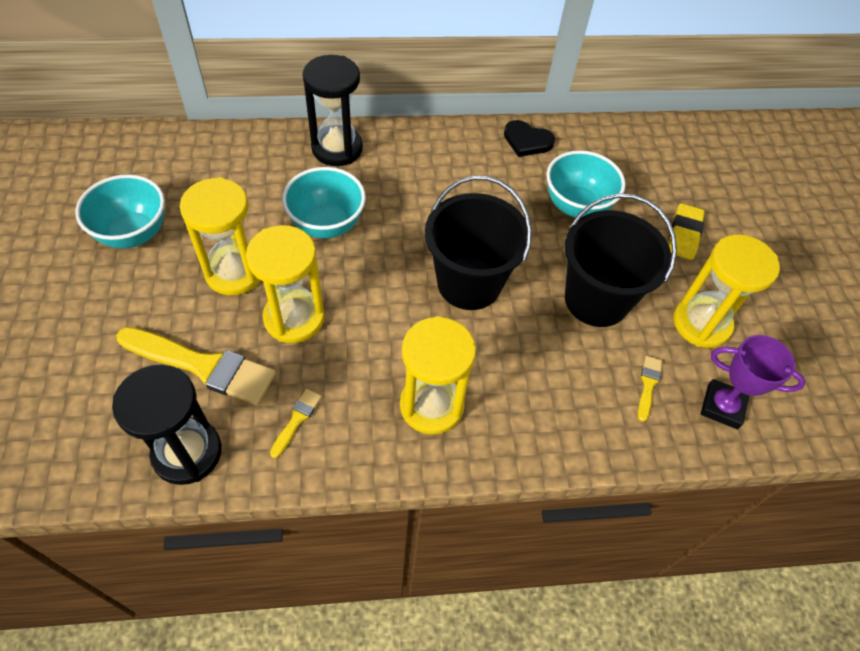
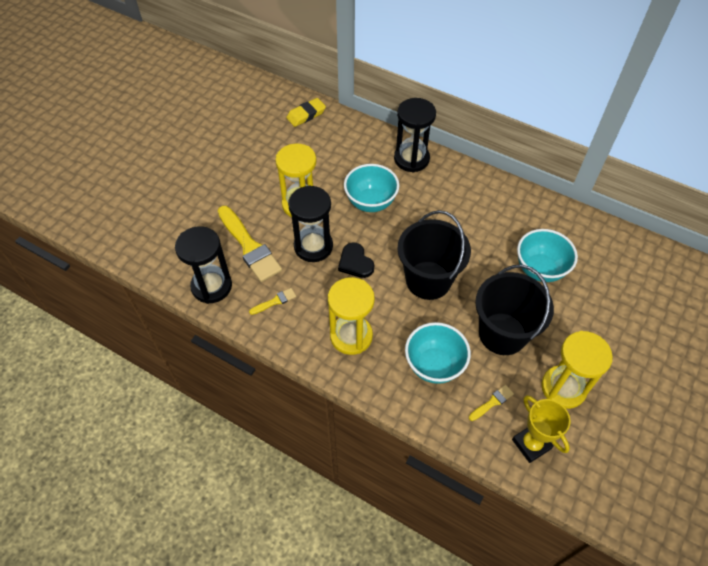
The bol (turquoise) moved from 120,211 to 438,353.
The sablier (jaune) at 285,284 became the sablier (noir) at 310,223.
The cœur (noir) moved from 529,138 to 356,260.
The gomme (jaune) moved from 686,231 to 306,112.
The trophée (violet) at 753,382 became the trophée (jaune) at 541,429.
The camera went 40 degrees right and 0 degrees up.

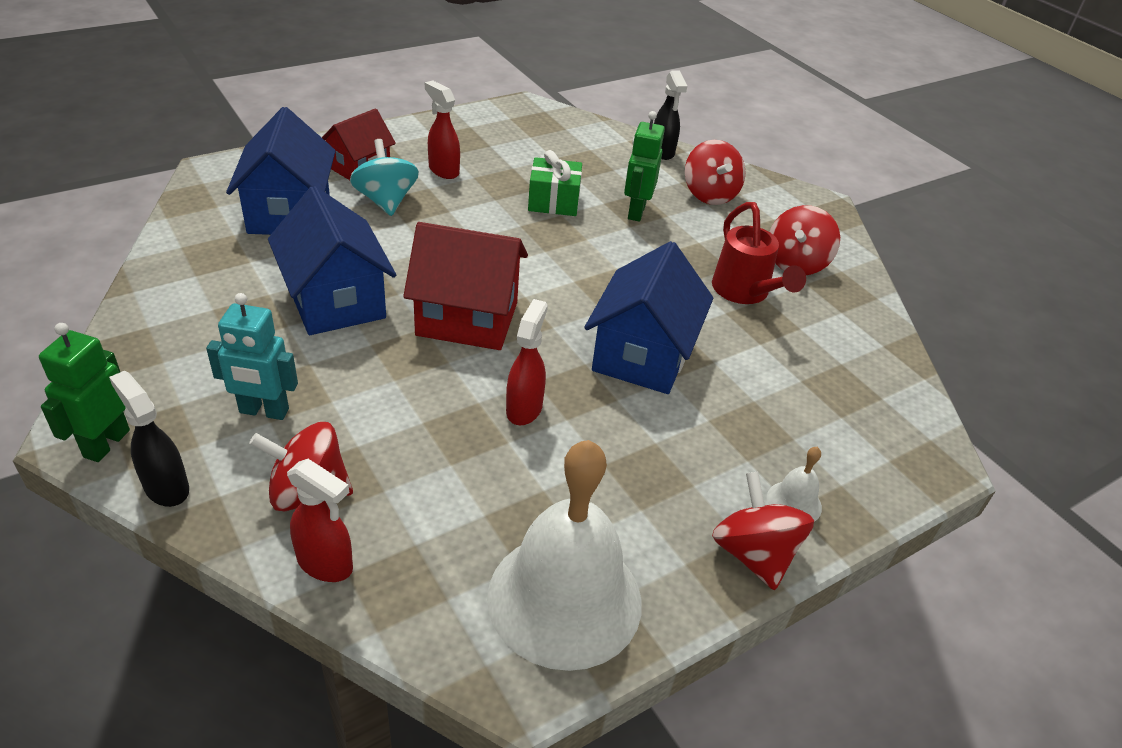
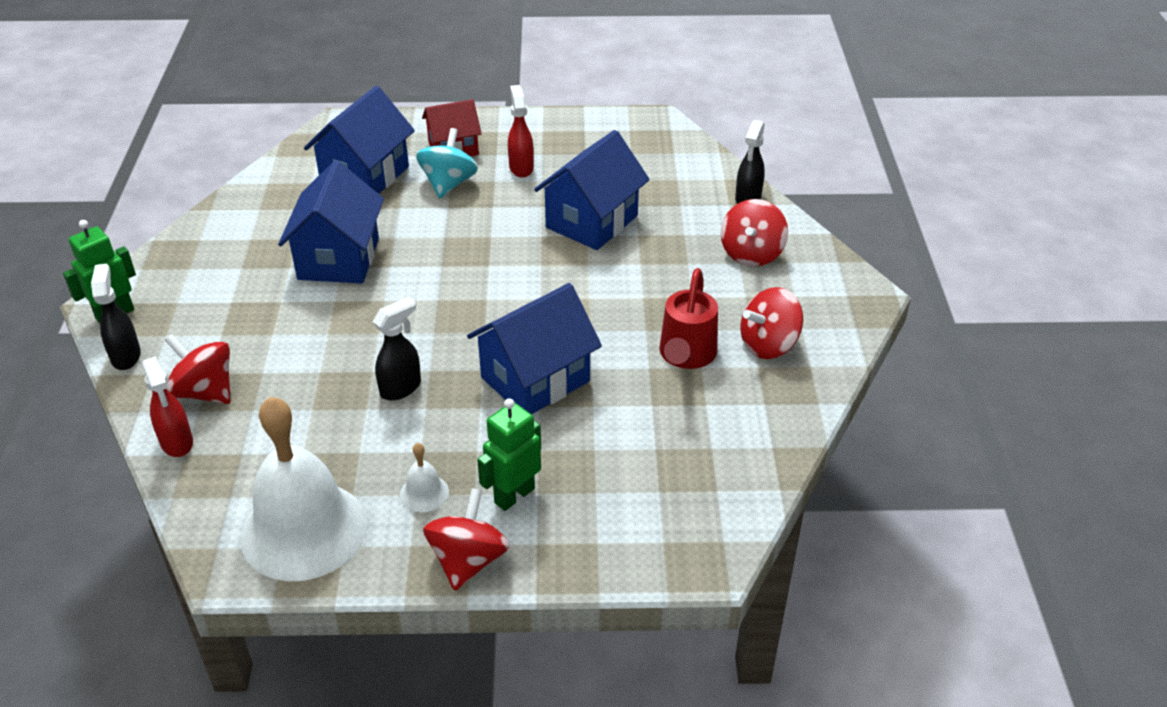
The robot (turquoise) at 252,356 disappeared.
The maison (rouge) at 465,286 disappeared.
The vaporisateur (rouge) at 527,362 became the vaporisateur (noir) at 397,348.
The cadeau (vert) at 555,183 was replaced by the maison (bleu) at 592,190.
The robot (vert) moved from 644,166 to 509,454.
The cloche (blanc) moved from 794,484 to 424,477.
The camera went 35 degrees right and 0 degrees up.

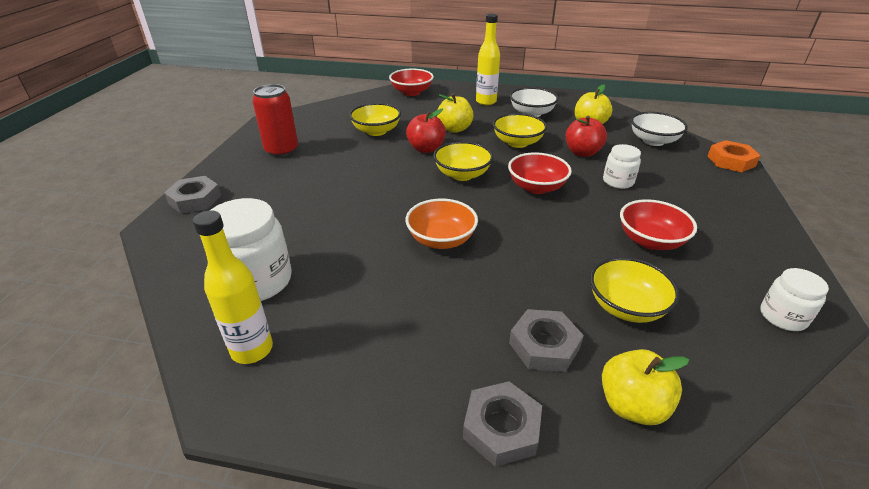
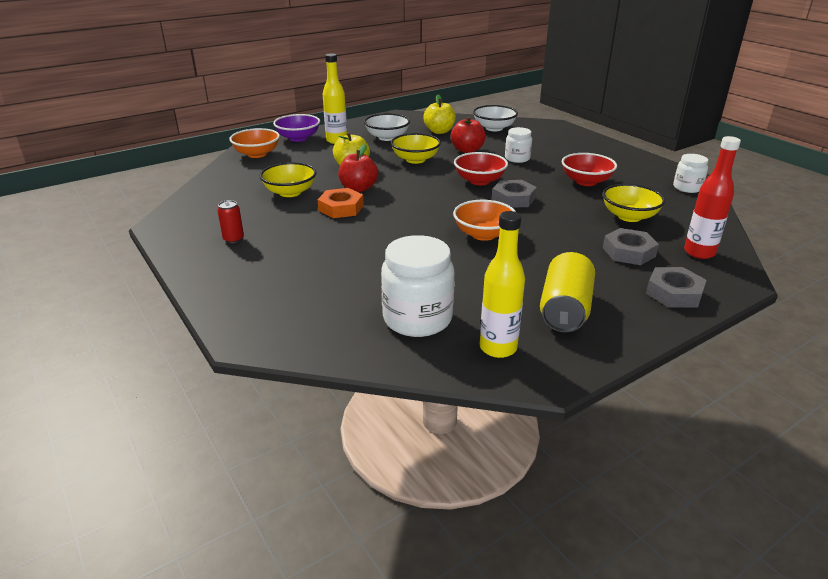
The écrou (gris) moved from 192,195 to 514,194.
The canette (rouge) at 275,120 changed to 0.53 times the size.
The bol (rouge) at 411,82 became the bol (orange) at 254,143.
The bol (jaune) at 463,161 disappeared.
The pomme (jaune) at 645,387 was replaced by the bouteille (rouge) at 712,197.
The écrou (orange) moved from 734,156 to 340,203.
The bol (violet) at 296,128 appeared.
The canette (jaune) at 567,292 appeared.
The camera went 45 degrees left and 5 degrees down.

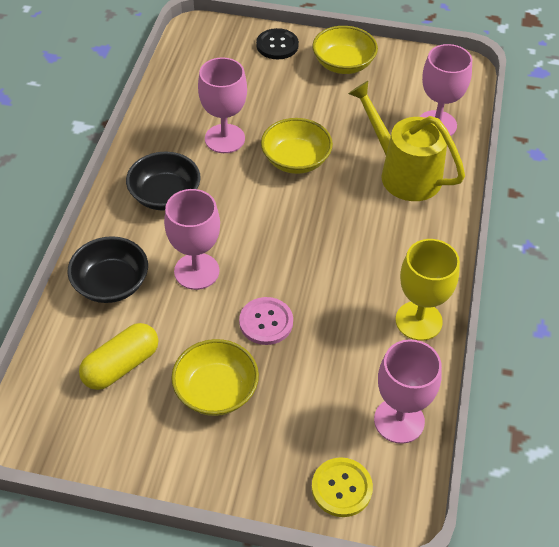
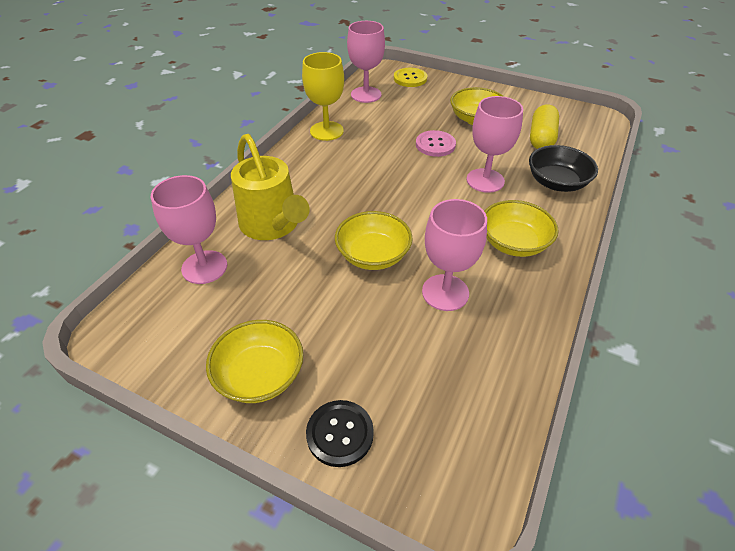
The gélule (jaune) at 118,356 turned 45 degrees counterclockwise.
The bol (noir) at 163,181 became the bol (jaune) at 521,228.
The camera went 165 degrees left and 5 degrees down.

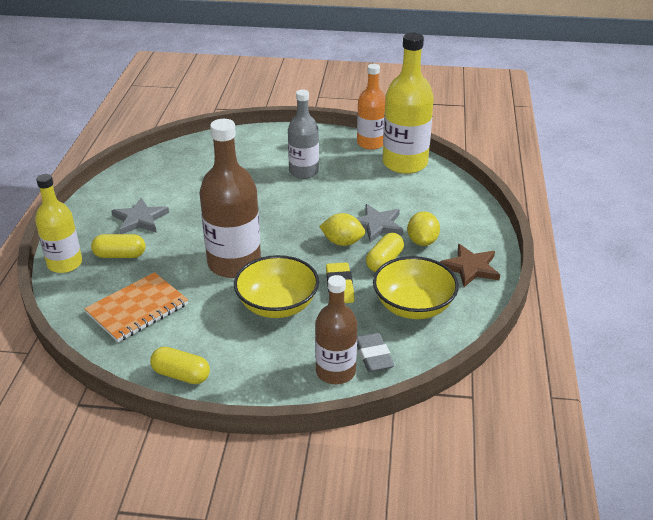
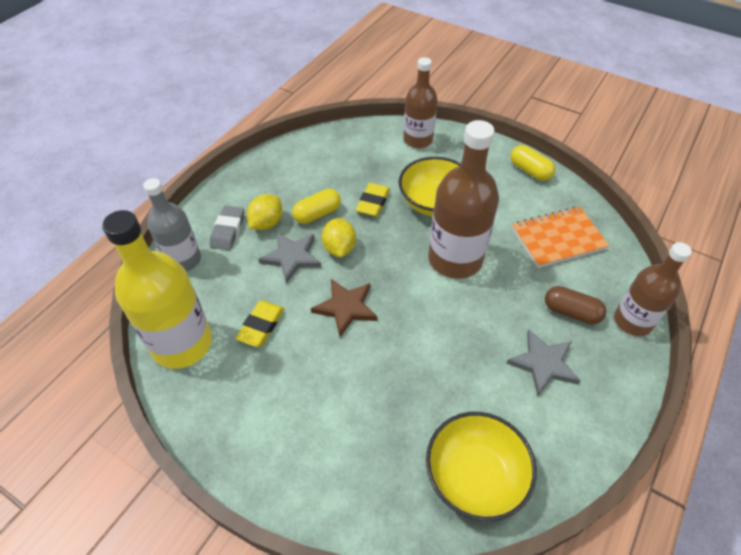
The bouteille (jaune) at 58,223 became the bouteille (marron) at 653,289.
The gélule (jaune) at 118,246 became the gélule (marron) at 576,305.
The bouteille (gris) moved from 303,134 to 172,224.
The citron (jaune) at 342,229 turned 45 degrees clockwise.
The bouteille (orange) at 371,107 disappeared.
The gomme (gris) moved from 376,352 to 227,228.
The bol (jaune) moved from 416,287 to 481,466.
The étoile (marron) moved from 470,265 to 344,308.
The gomme (jaune) at 259,324 appeared.
The camera went 155 degrees left and 15 degrees up.

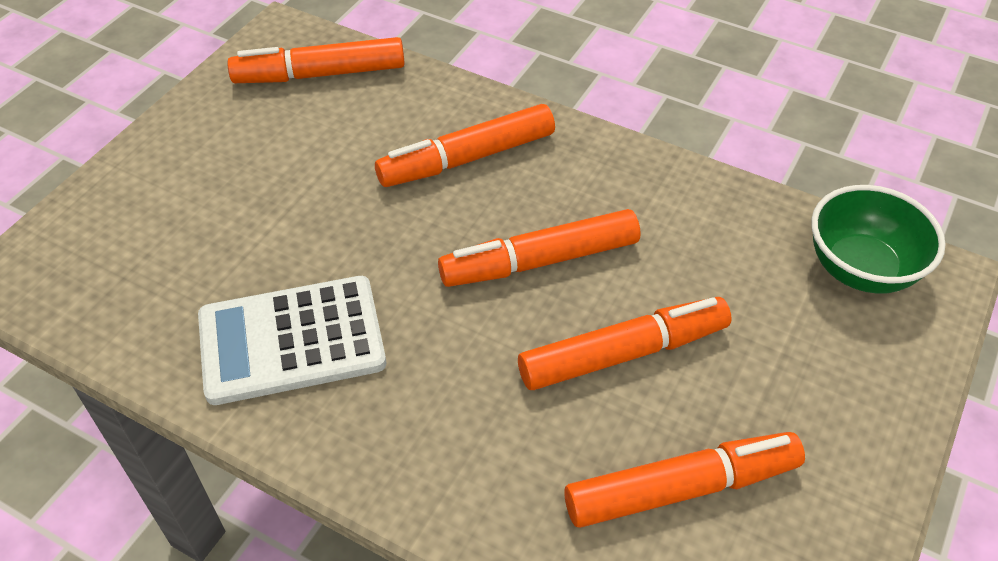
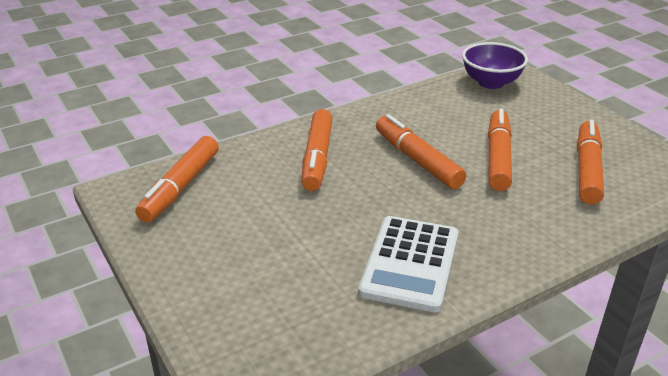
The feutre (orange) at 539,248 turned 135 degrees clockwise.
The bol (vert) at 878,239 became the bol (violet) at 495,65.
The camera went 60 degrees left and 15 degrees down.

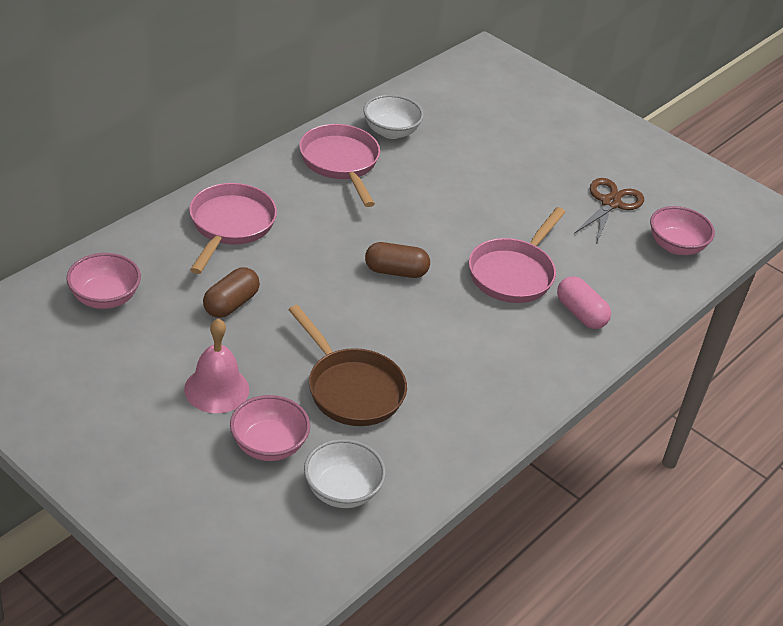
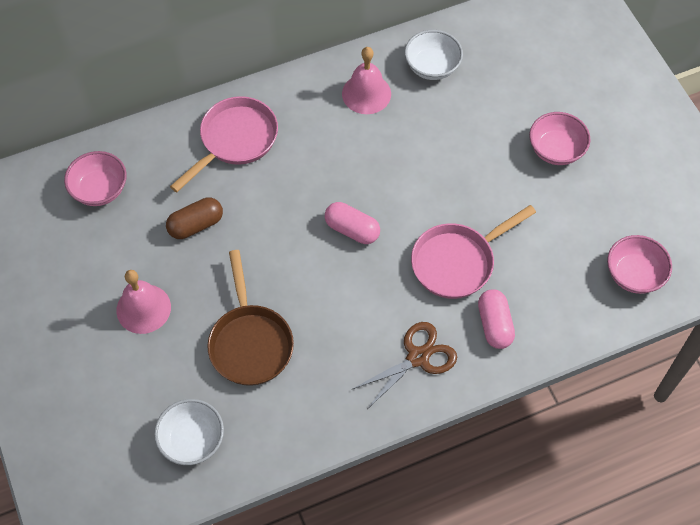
The bol (rose) moved from 270,428 to 560,138.
The poêle (rose) at 339,165 was replaced by the cloche (rose) at 366,80.
The gélule (marron) at 397,260 became the gélule (rose) at 352,223.
The ciseaux (marron) moved from 609,210 to 404,365.
The camera went 30 degrees right and 20 degrees up.

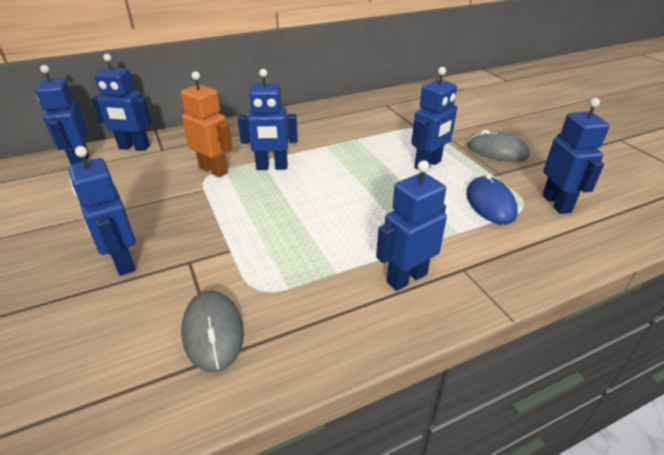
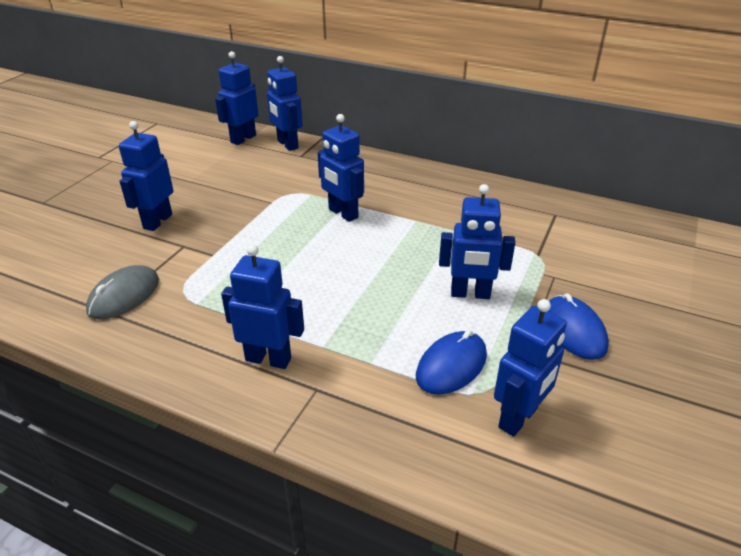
The robot (orange) at 207,124 disappeared.
The souris (gris) at 498,146 became the souris (bleu) at 578,326.
The camera went 50 degrees right and 0 degrees up.

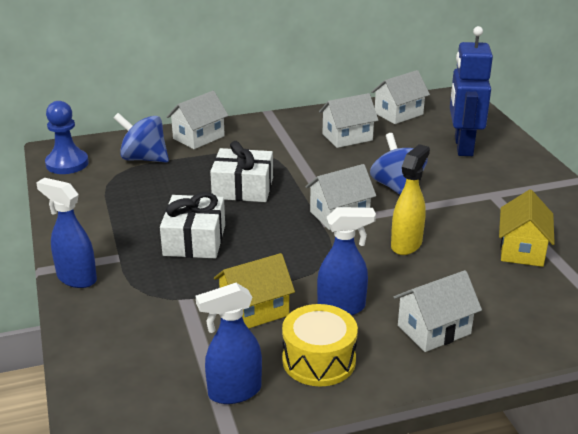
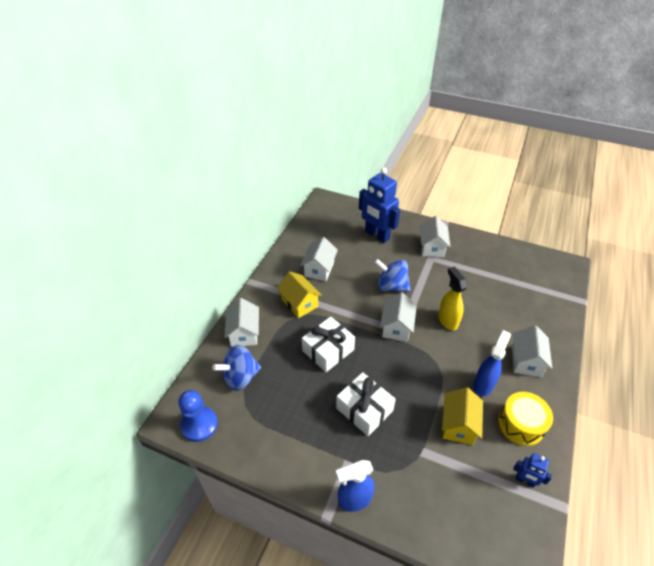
The vaporisateur (bleu) at 229,343 was replaced by the robot (bleu) at 532,470.
The maison (blanc) moved from 400,97 to 435,236.
The maison (jaune) moved from 527,228 to 299,294.
The camera went 50 degrees left and 15 degrees up.

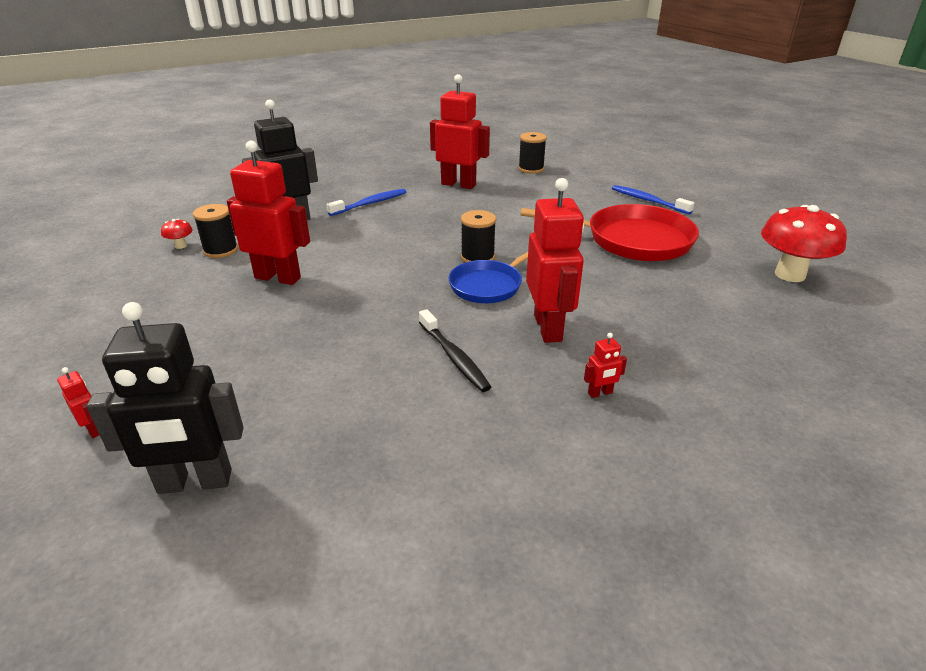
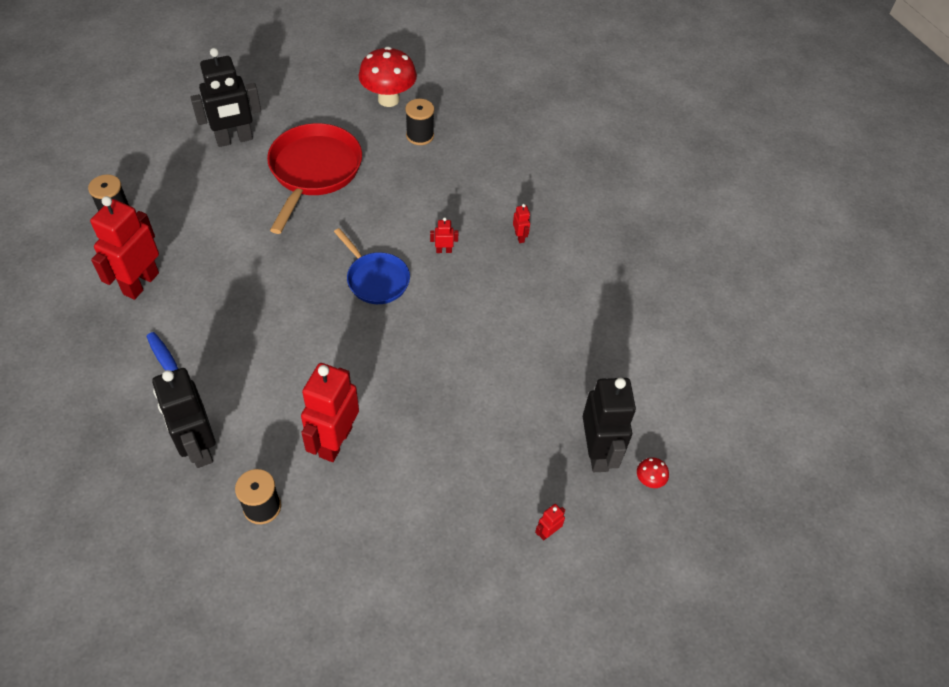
The champignon (rouge) moved from 177,234 to 653,472.
The brosse à dents (noir) at 455,350 disappeared.
The bobine (noir) moved from 478,236 to 419,122.
The robot (rouge) at 555,260 changed to 0.41 times the size.
The brosse à dents (bleu) at 653,200 was replaced by the robot (noir) at 225,97.
The camera went 90 degrees left and 20 degrees up.

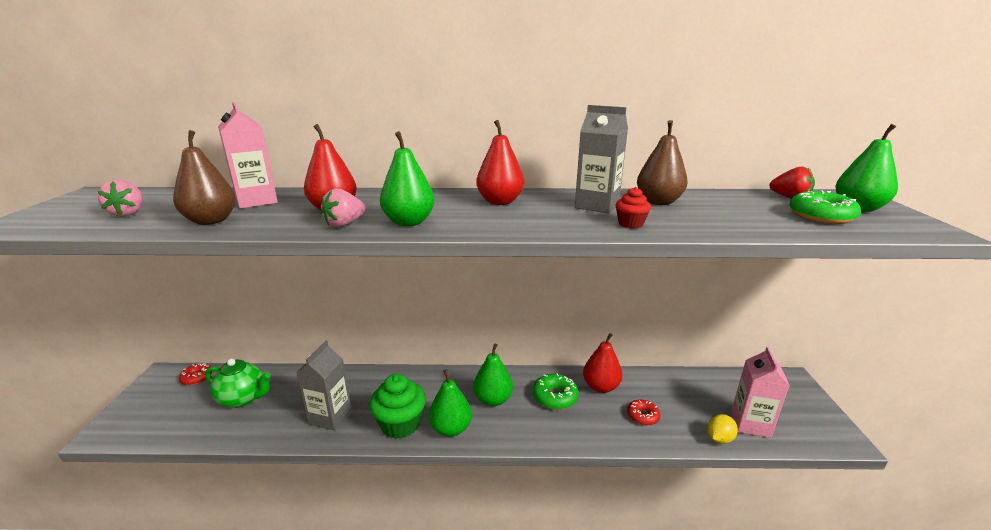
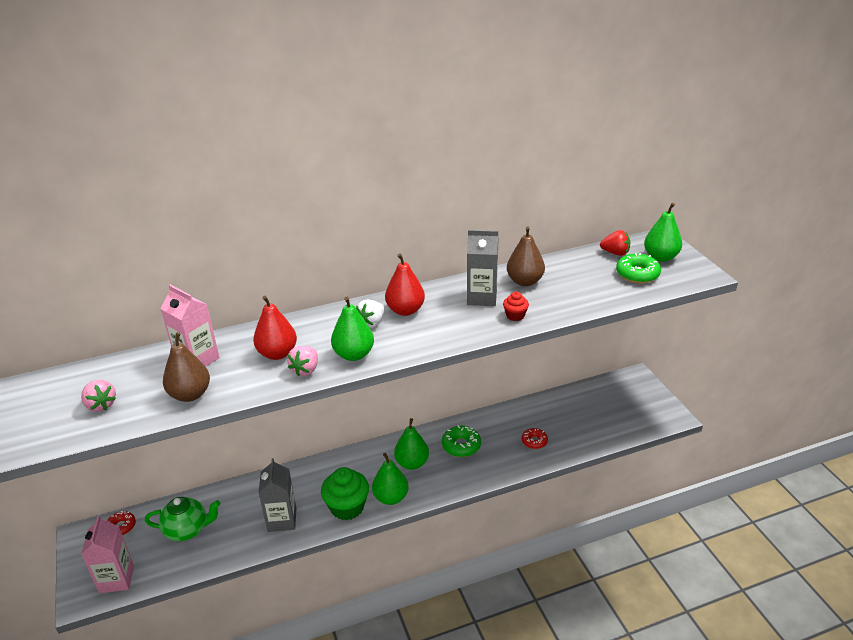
The poire (rouge) at 603,363 disappeared.
The citron (jaune) at 722,429 disappeared.
The brique de lait (rose) moved from 760,392 to 107,554.
The fraise (blanc) at 370,314 appeared.
The camera went 20 degrees left and 10 degrees up.

